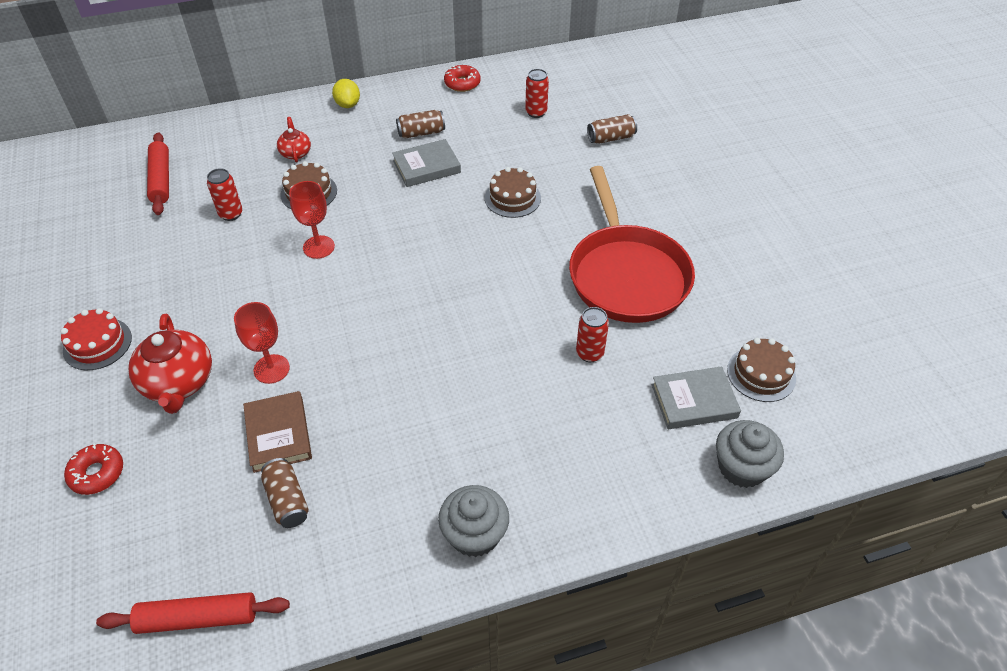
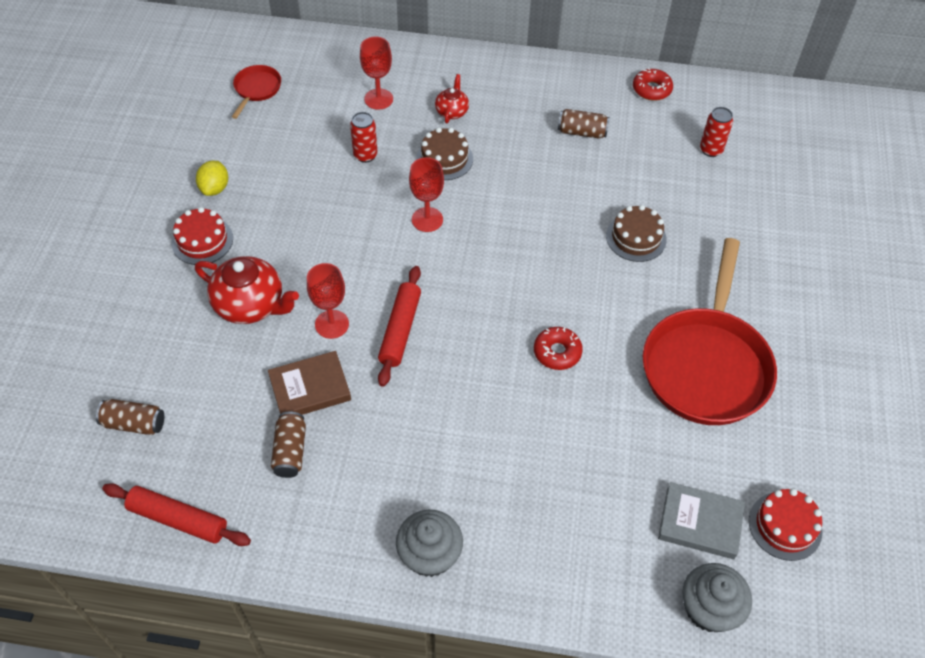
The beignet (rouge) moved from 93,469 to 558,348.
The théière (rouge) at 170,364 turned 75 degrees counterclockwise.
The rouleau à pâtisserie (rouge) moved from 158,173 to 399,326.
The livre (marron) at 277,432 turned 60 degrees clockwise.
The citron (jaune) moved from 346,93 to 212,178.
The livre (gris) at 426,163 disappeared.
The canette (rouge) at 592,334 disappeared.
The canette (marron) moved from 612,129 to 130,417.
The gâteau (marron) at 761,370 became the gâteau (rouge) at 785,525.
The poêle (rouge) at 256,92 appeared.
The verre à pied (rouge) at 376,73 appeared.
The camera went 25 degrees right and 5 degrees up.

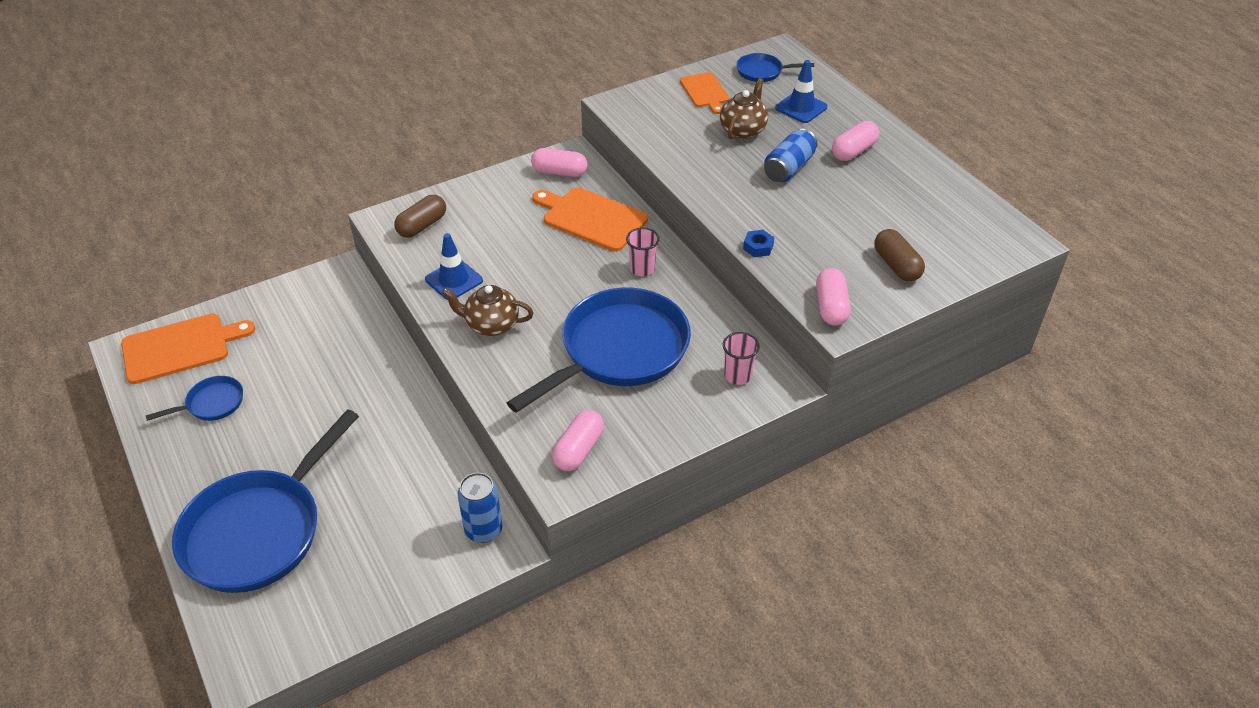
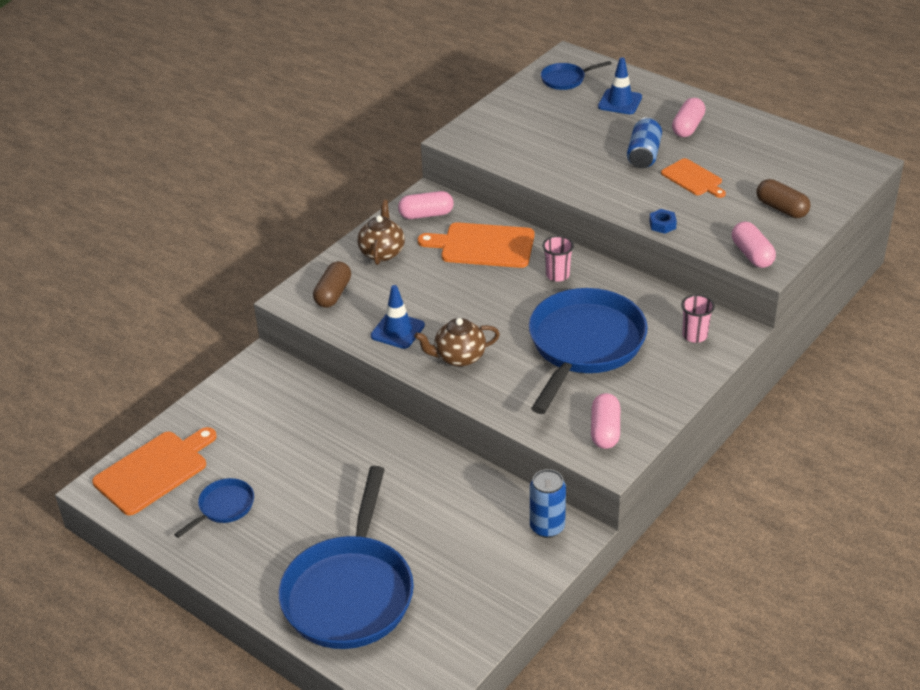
The planche à découper (orange) moved from 704,93 to 693,178.
The théière (marron) moved from 744,108 to 381,232.
The camera went 20 degrees left and 5 degrees down.

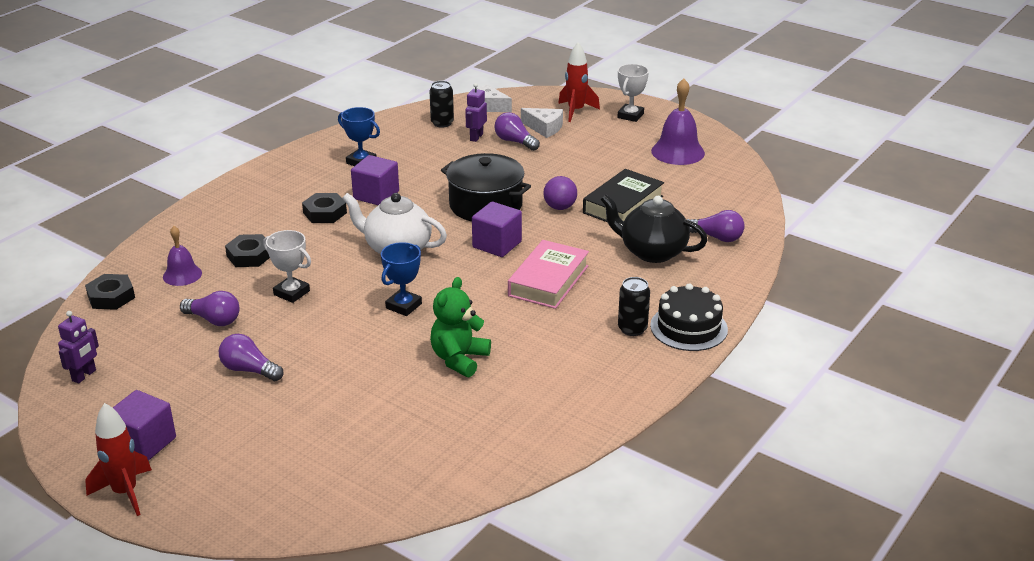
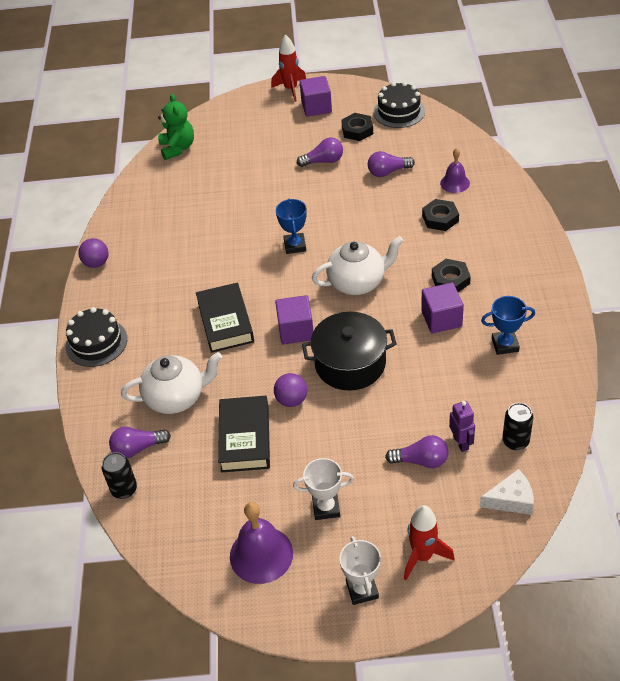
The robot (violet) at 78,347 was replaced by the gâteau (noir) at 399,105.
The écrou (noir) moved from 110,292 to 357,127.
The trophée (blanc) moved from 287,266 to 323,489.
The ours en peluche (vert) moved from 460,327 to 176,127.
The livre (rose) at 548,274 became the livre (noir) at 225,318.
The fromage (blanc) at 542,123 disappeared.
The théière (noir) at 653,228 became the théière (blanc) at 171,383.
The canette (noir) moved from 634,306 to 119,475.
The balle (violet) at 93,253 appeared.
The camera went 145 degrees right and 15 degrees up.

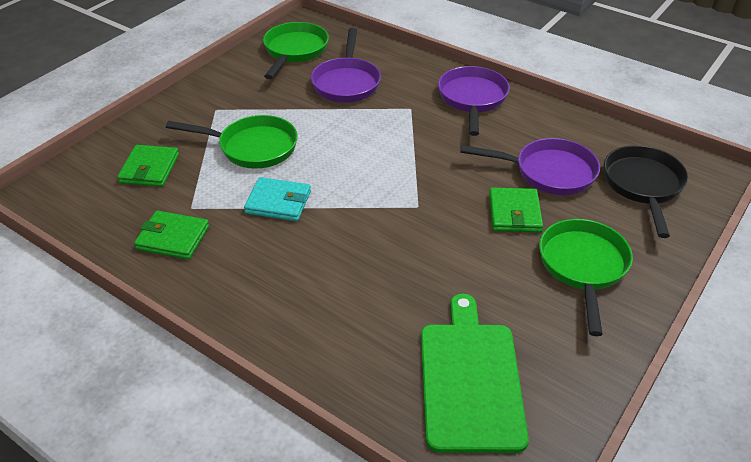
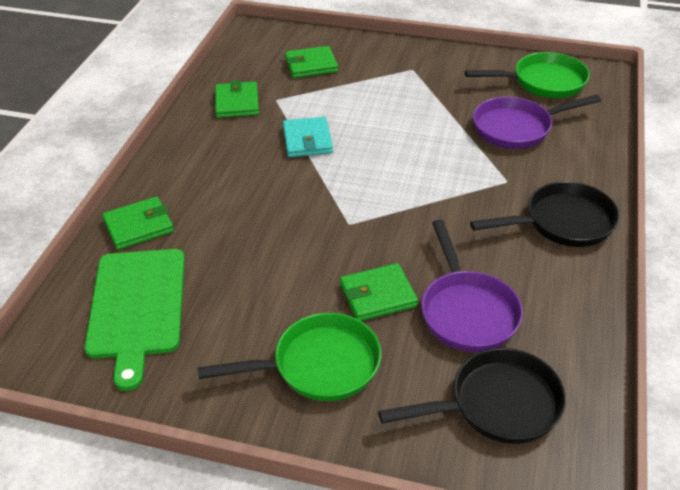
The poêle (vert) at 232,142 disappeared.
The planche à découper (vert) at 475,373 turned 105 degrees clockwise.
The poêle (violet) at 474,101 became the poêle (noir) at 545,214.
The portefeuille (vert) at 138,223 appeared.
The camera went 70 degrees right and 0 degrees up.

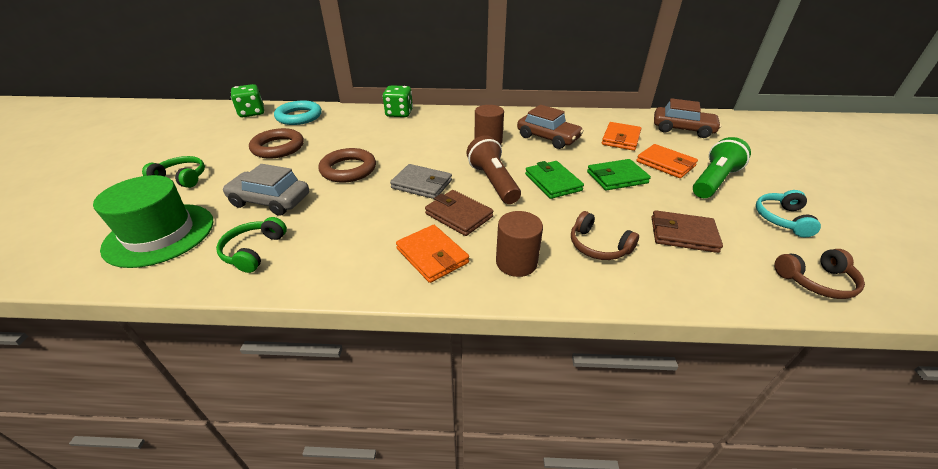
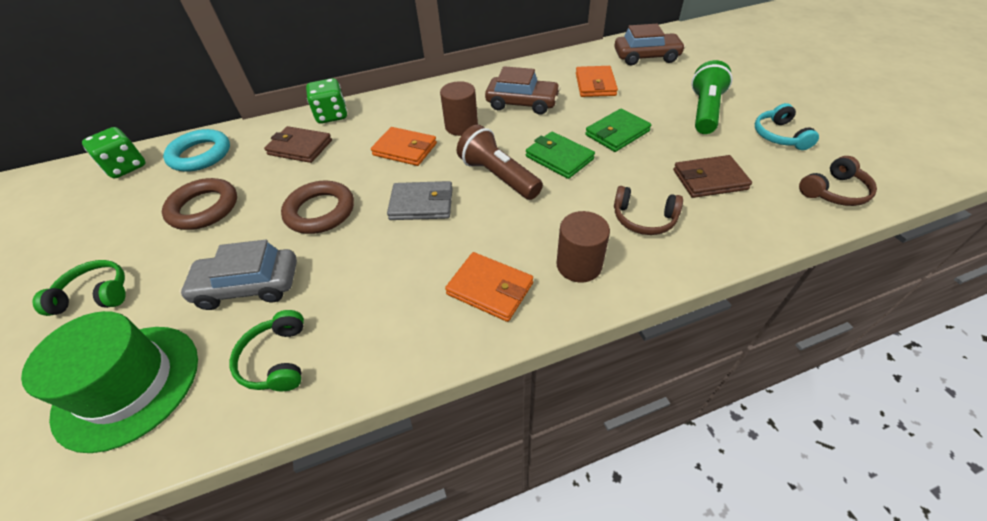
The portefeuille (marron) moved from 459,213 to 298,144.
The portefeuille (orange) moved from 667,161 to 404,146.
The camera went 20 degrees left and 10 degrees up.

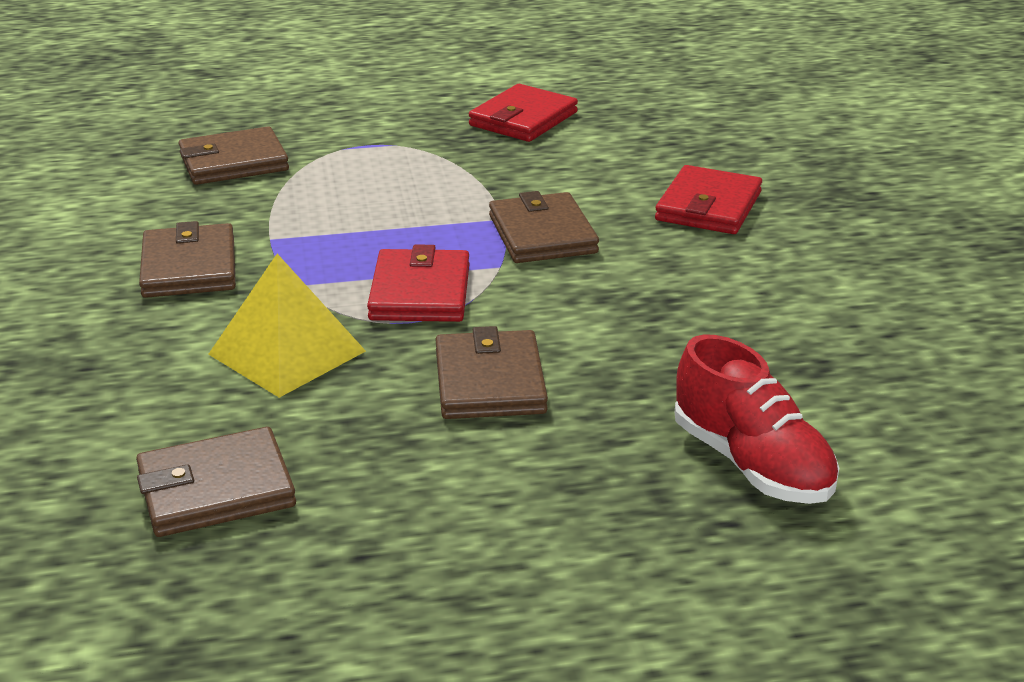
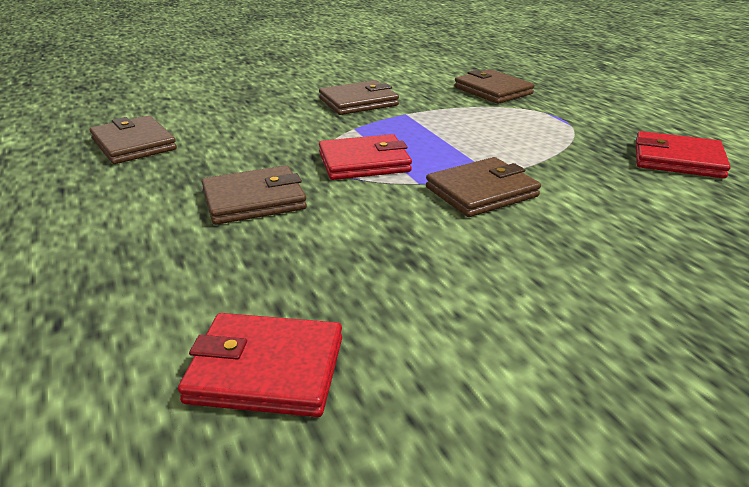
The pyramide (jaune) at 287,326 disappeared.
The portefeuille (rouge) moved from 708,199 to 260,365.
The chaussure (rouge) at 757,419 disappeared.
The camera went 75 degrees right and 0 degrees up.

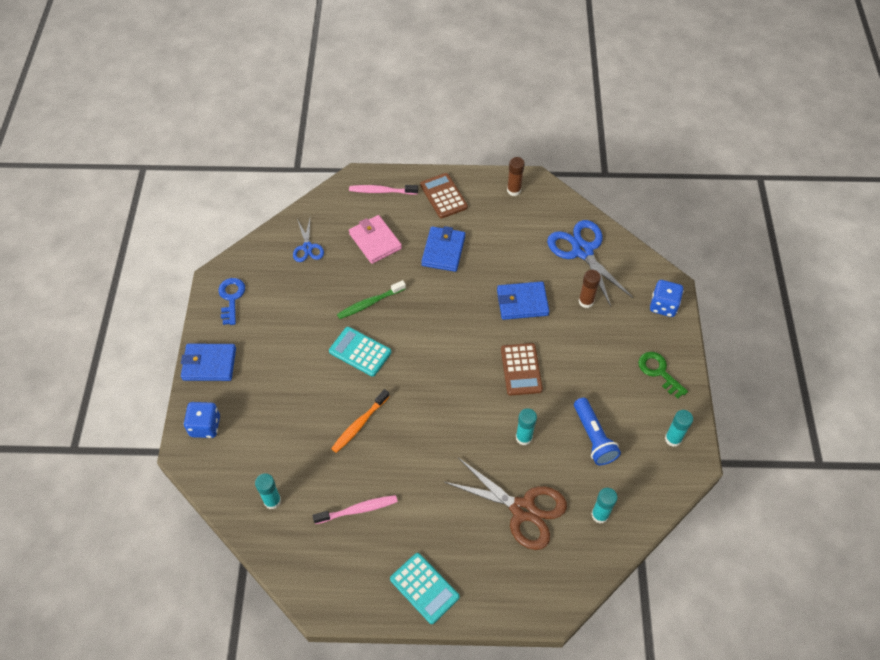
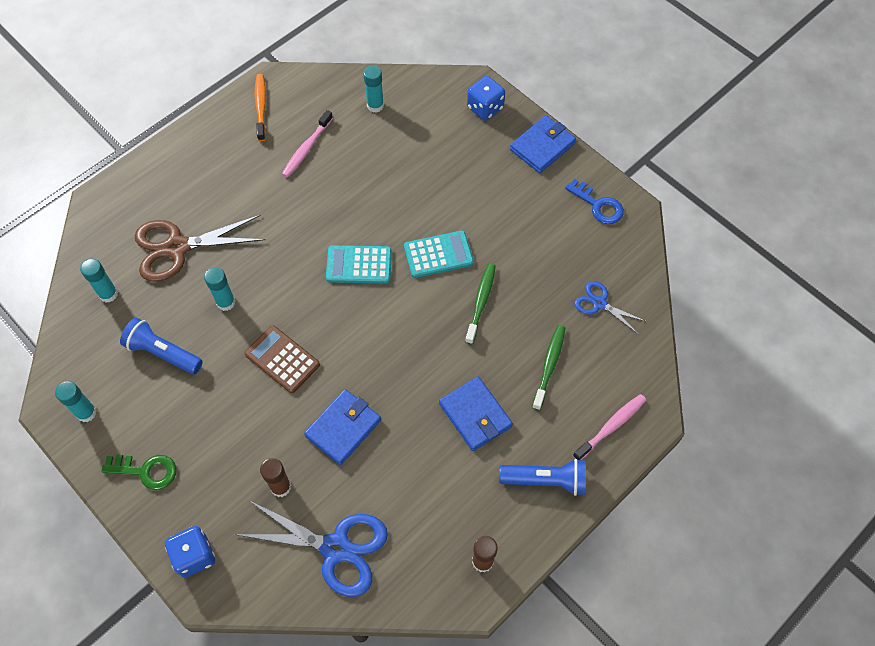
The brosse à dents (orange) moved from 360,421 to 260,107.
The portefeuille (rose) at 375,239 was replaced by the brosse à dents (vert) at 548,367.
The calculatrice (turquoise) moved from 425,588 to 359,264.
The calculatrice (marron) at 444,195 was replaced by the lampe de poche (bleu) at 542,477.
The camera went 135 degrees right and 5 degrees up.

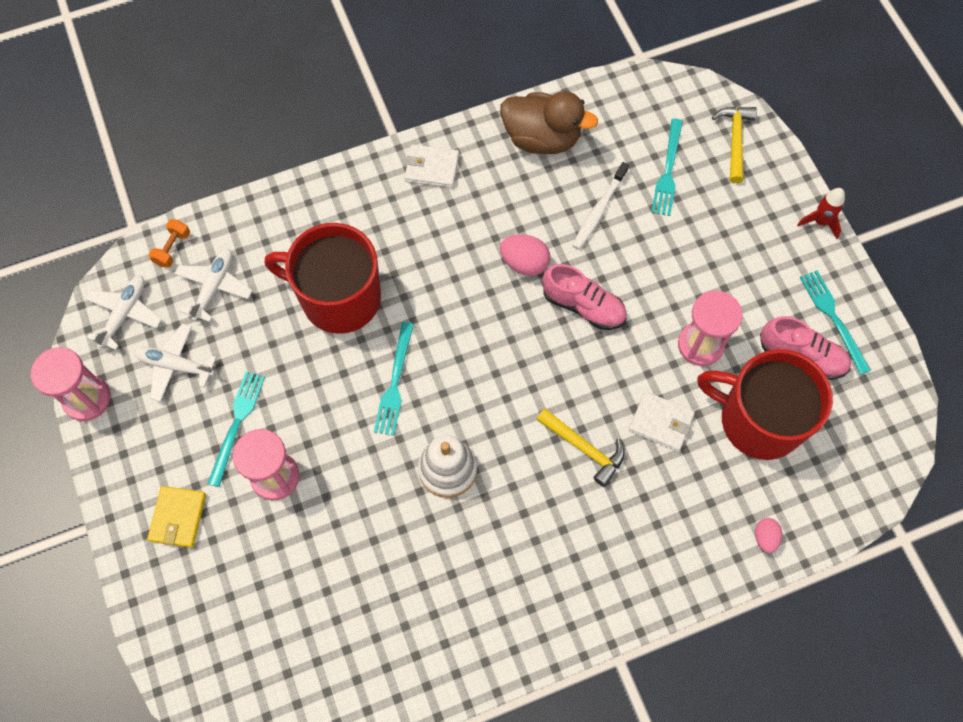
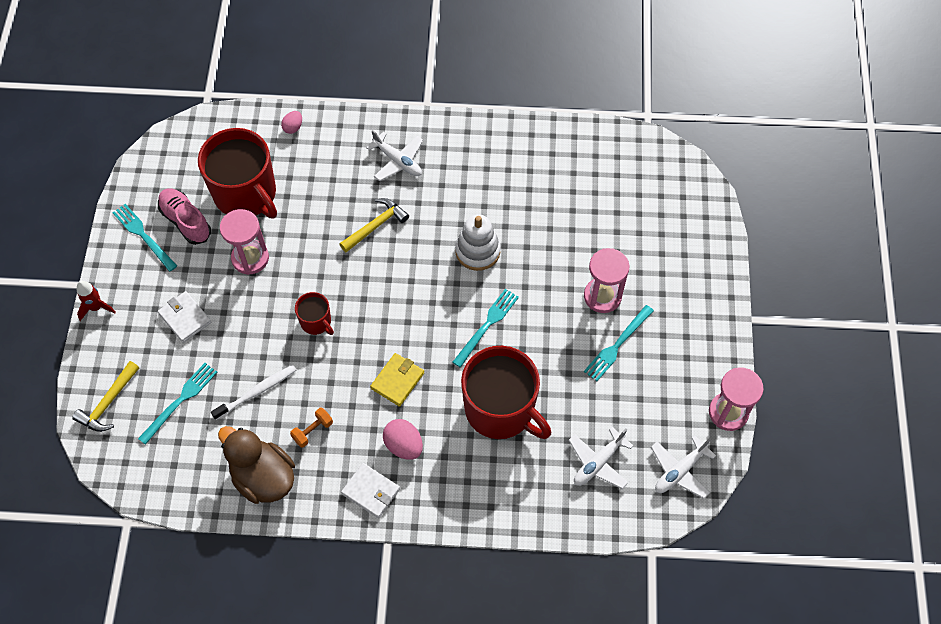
The avion (blanc) moved from 175,363 to 394,155.
The portefeuille (jaune) moved from 176,517 to 397,380.
The haltère (orange) moved from 169,243 to 311,428.
The œuf (rose) moved from 525,255 to 403,439.
The marteau (jaune) at 580,447 turned 75 degrees clockwise.
The chaussure (rose) at 584,297 was replaced by the tasse (rouge) at 314,313.
The portefeuille (blanc) moved from 662,421 to 184,317.
The fourchette (turquoise) at 835,322 turned 135 degrees clockwise.
The camera went 155 degrees left and 5 degrees down.

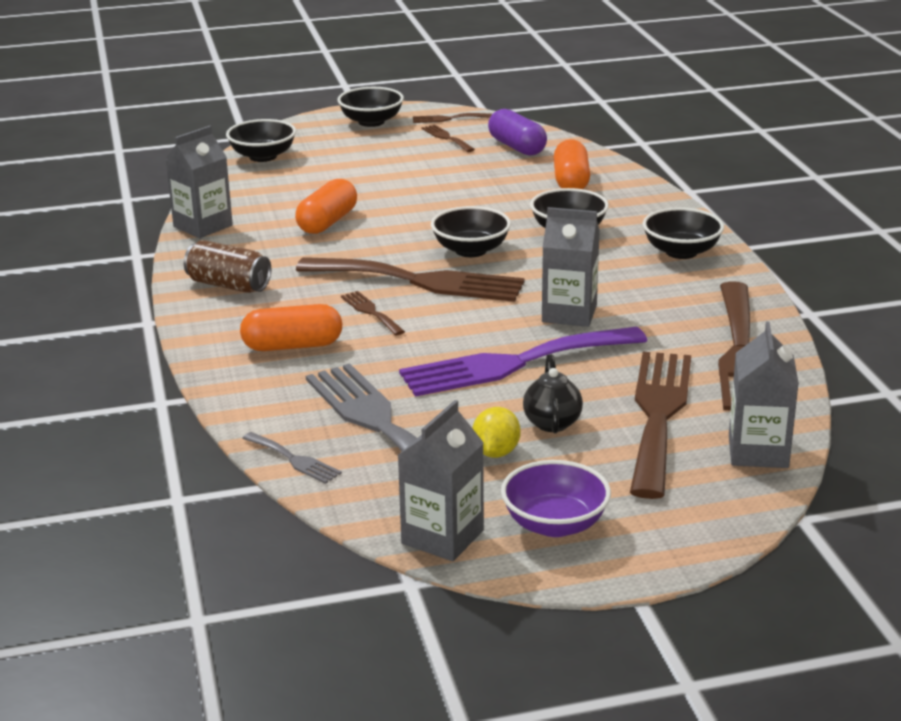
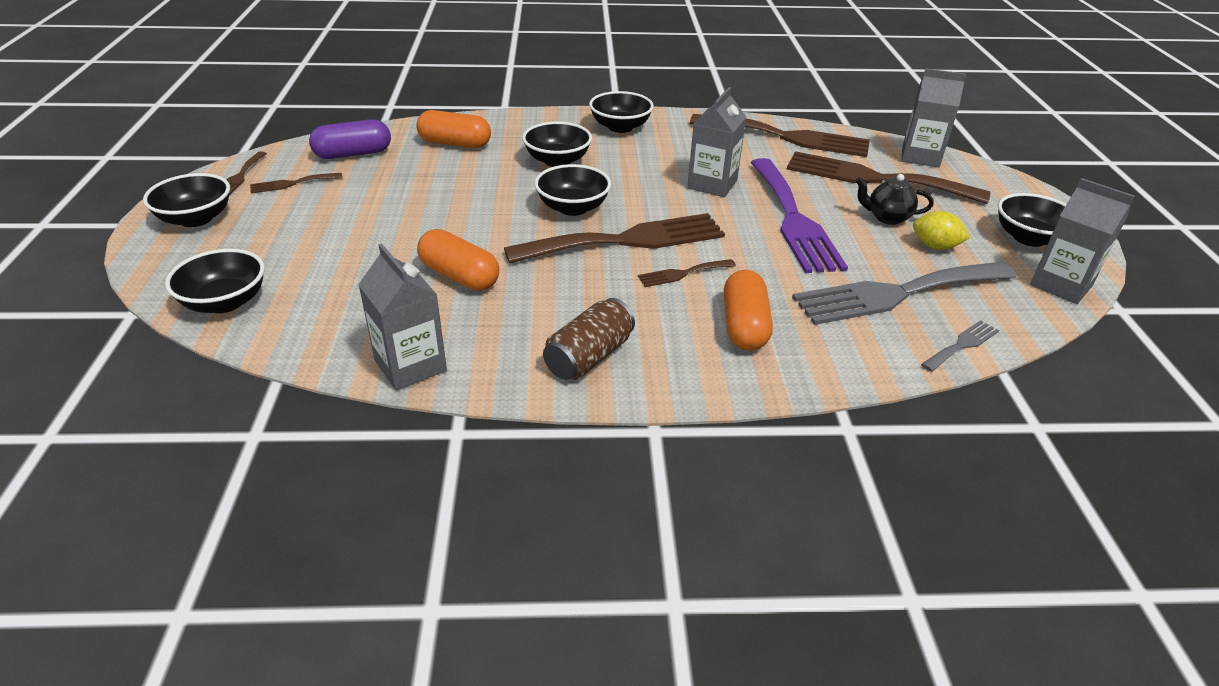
The fourchette (marron) at 410,279 turned 45 degrees clockwise.
The bol (violet) at 556,498 became the bol (noir) at 1032,220.
The camera went 80 degrees left and 10 degrees up.

